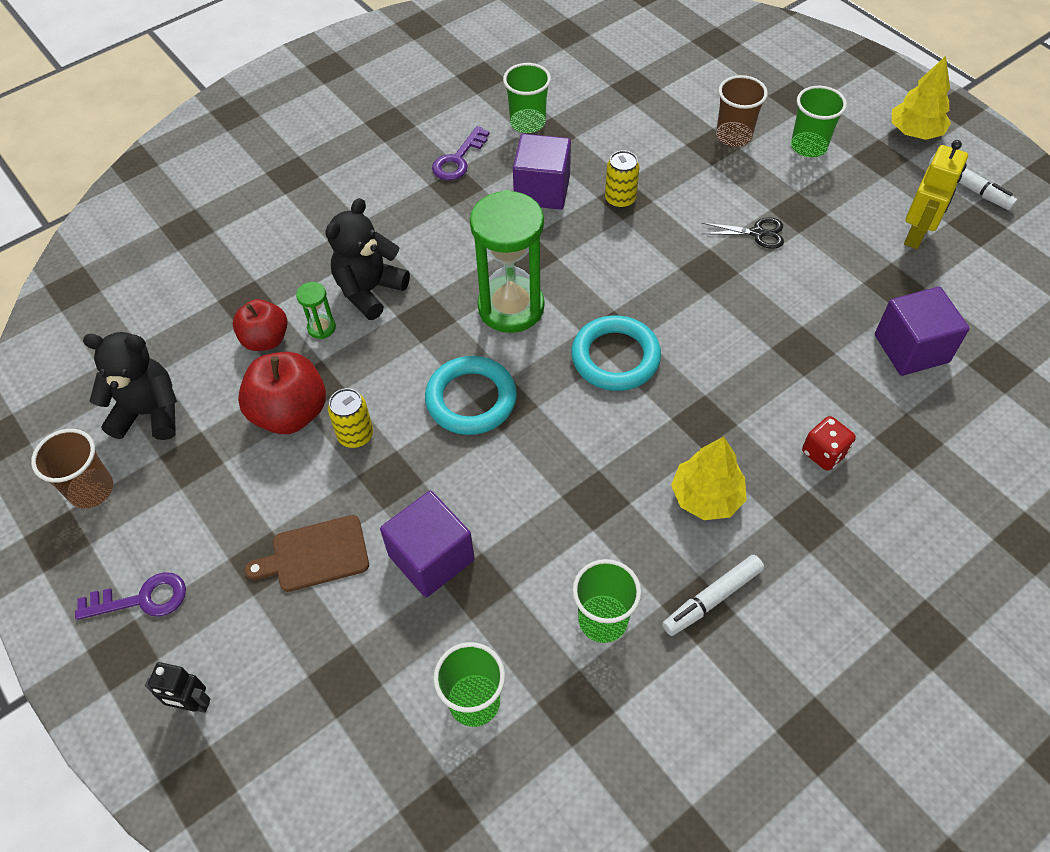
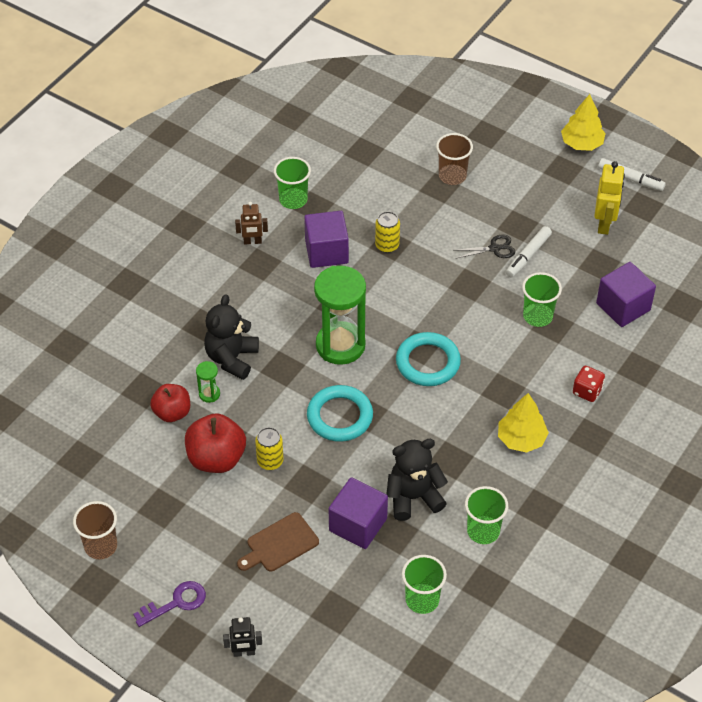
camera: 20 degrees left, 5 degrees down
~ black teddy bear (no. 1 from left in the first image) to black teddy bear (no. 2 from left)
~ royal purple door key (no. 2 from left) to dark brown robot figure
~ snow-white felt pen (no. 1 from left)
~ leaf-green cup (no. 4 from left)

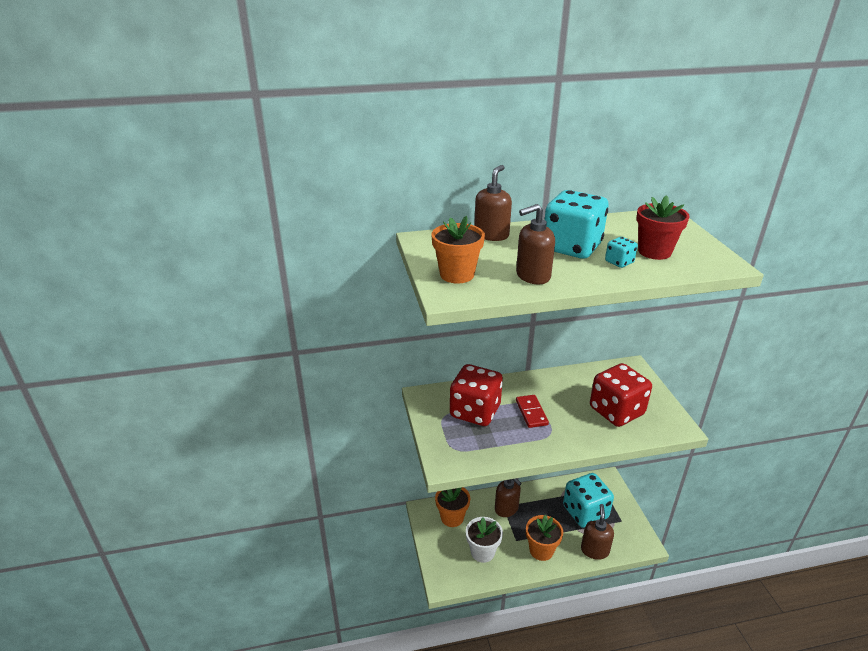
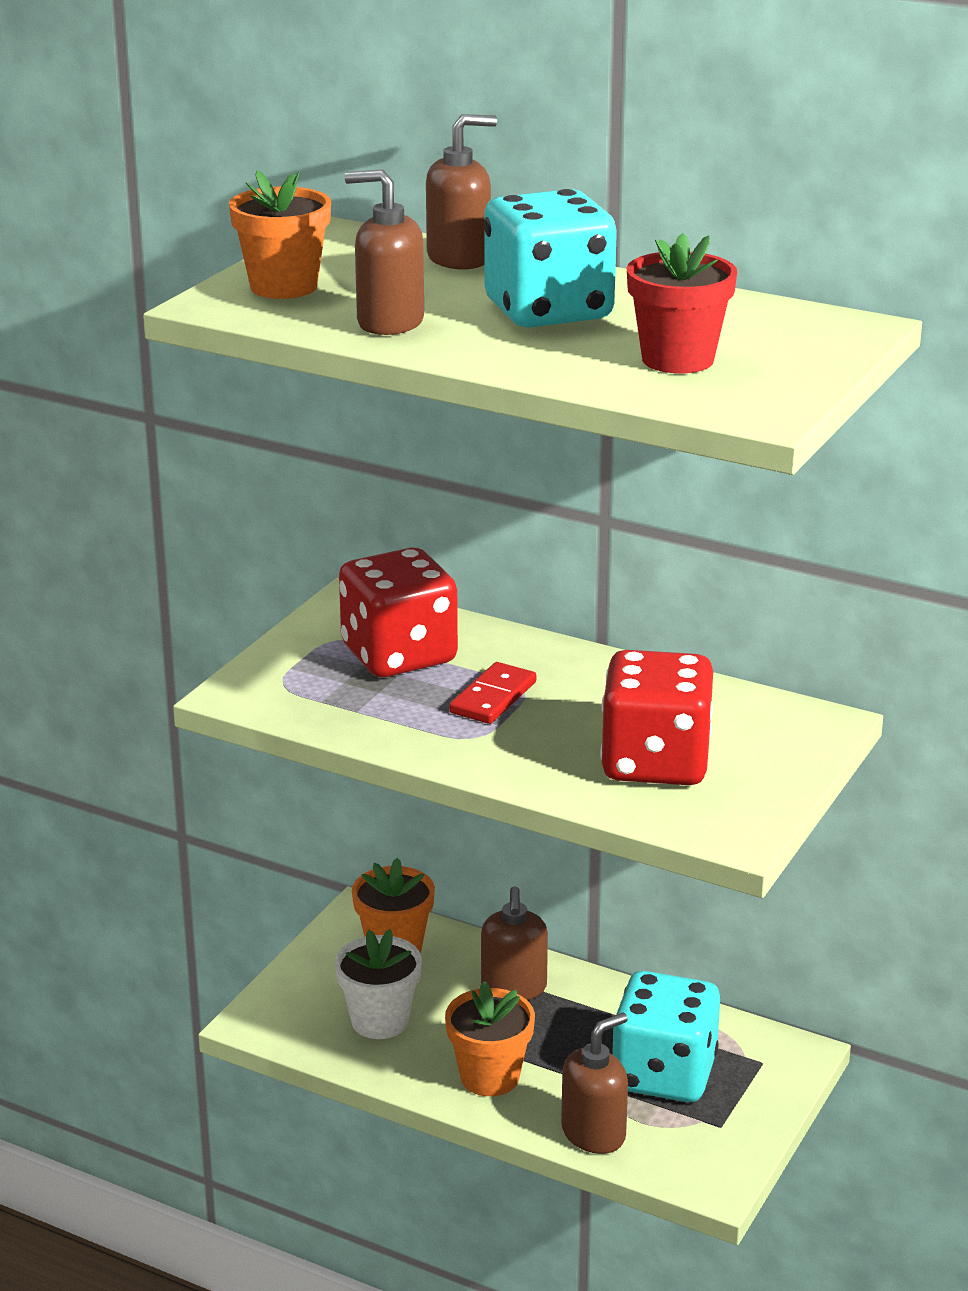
camera: 40 degrees right, 5 degrees down
- aqua die (no. 3 from left)

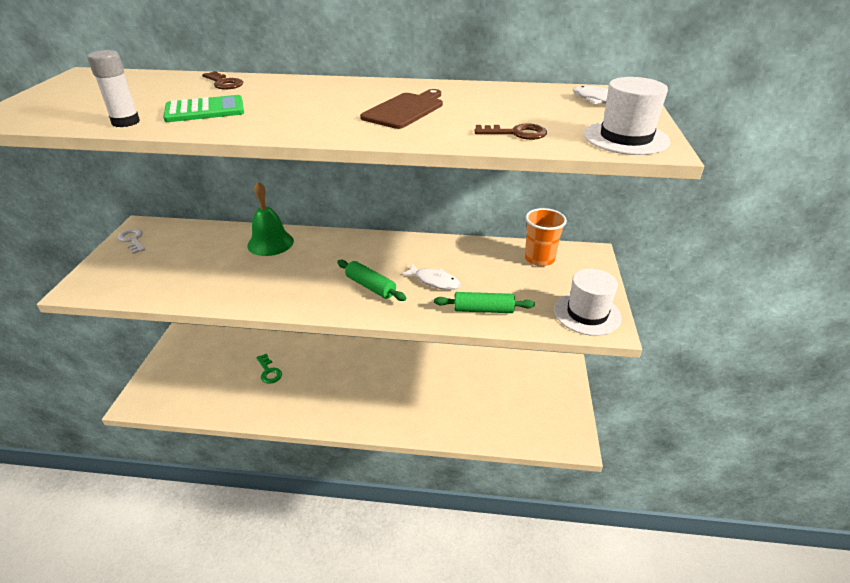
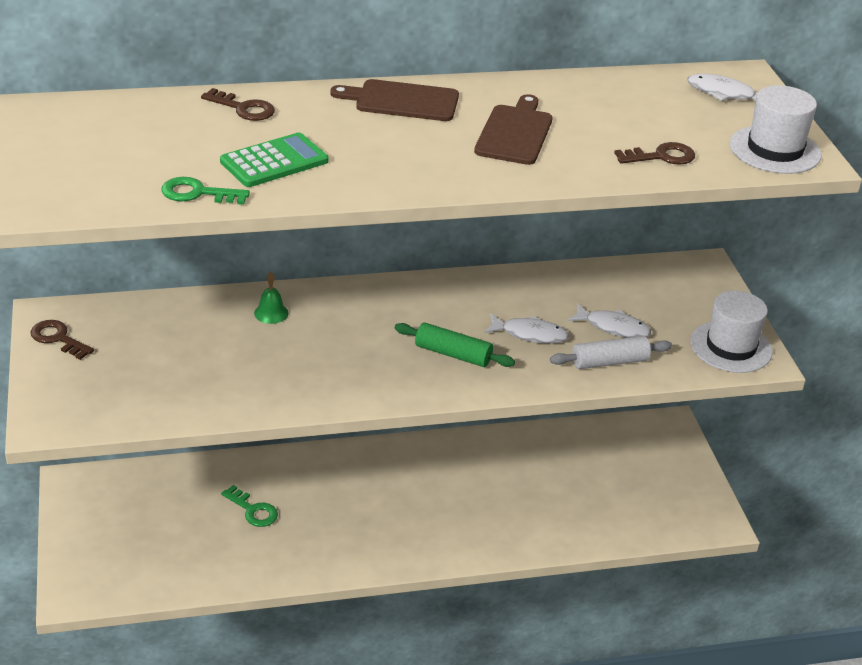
camera: 20 degrees left, 0 degrees up
~ snow-white glue to leaf-green door key (no. 1 from left)
~ snow-white door key to dark brown door key (no. 1 from left)
~ leaf-green bell x0.51
~ leaf-green dough roller (no. 2 from left) to snow-white dough roller
- bright orange cup
+ dark brown chopping board (no. 1 from left)
+ snow-white toy fish (no. 2 from left)

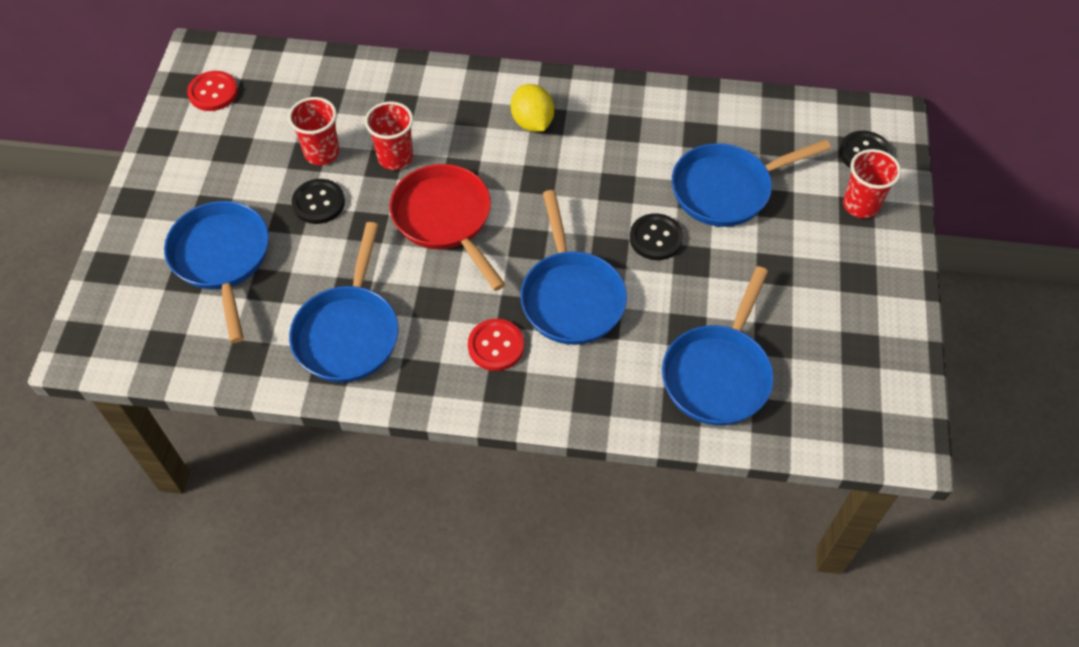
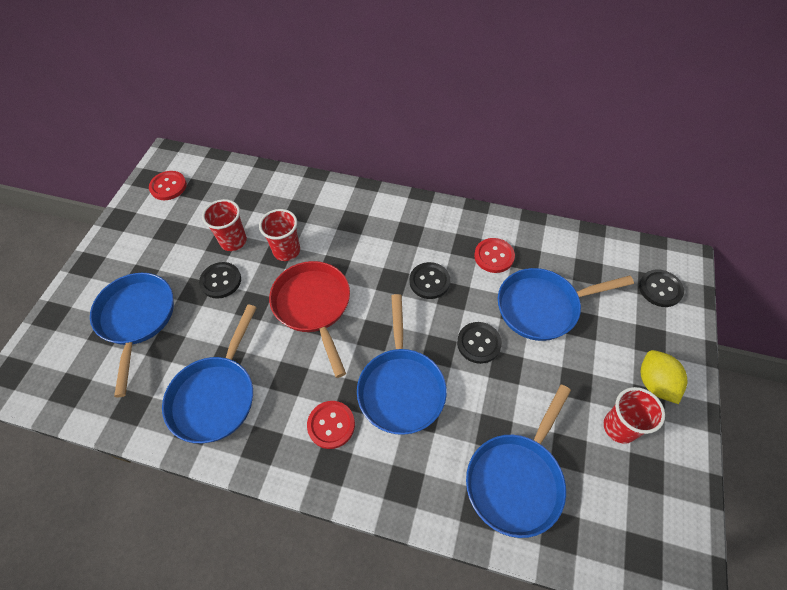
camera: 10 degrees right, 0 degrees up
~ yellow toy lemon
~ crimson cup (no. 3 from left)
+ black shirt button (no. 2 from left)
+ crimson shirt button (no. 3 from left)

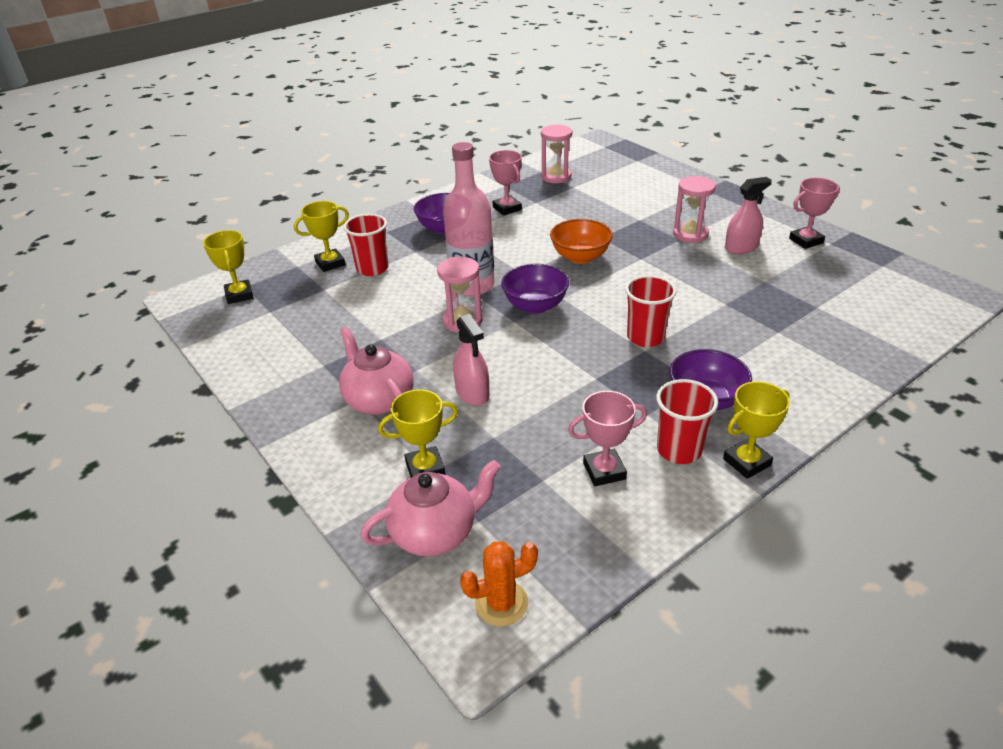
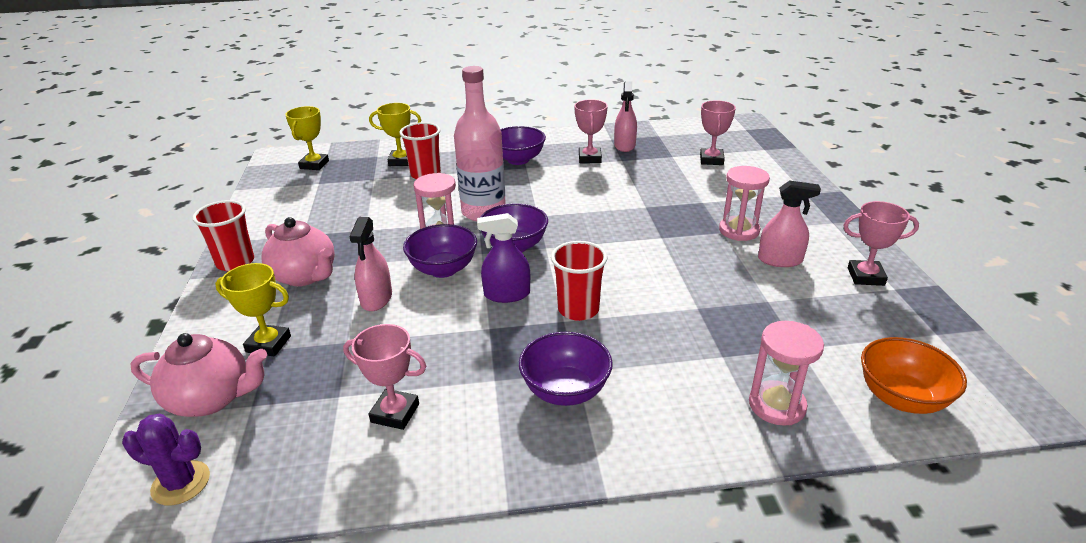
camera: 30 degrees right, 5 degrees down
~ rose-pink china teapot (no. 1 from left in the first image) 135 degrees clockwise
~ bright orange cactus to royal purple cactus
~ rose-pink sand timer (no. 2 from left in the first image) to rose-pink sand timer (no. 3 from left)
~ bright orange deep dish
~ crimson cup (no. 3 from left in the first image) to crimson cup (no. 1 from left)
- yellow prize cup (no. 4 from left)
+ royal purple deep dish (no. 1 from left)
+ royal purple spray bottle
+ rose-pink spray bottle (no. 2 from left)
+ rose-pink prize cup (no. 3 from left)

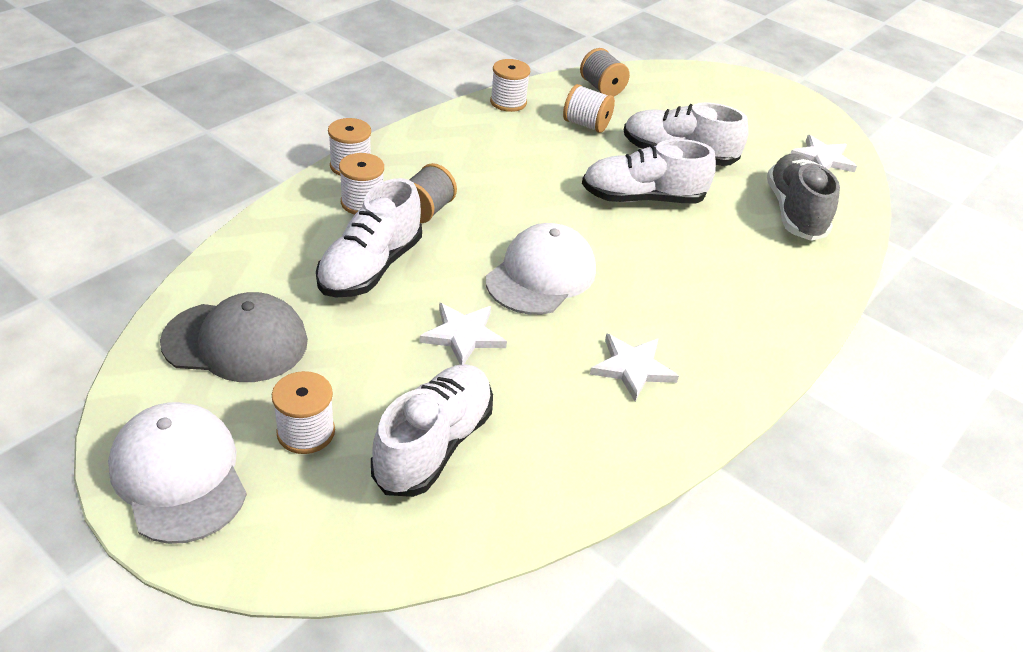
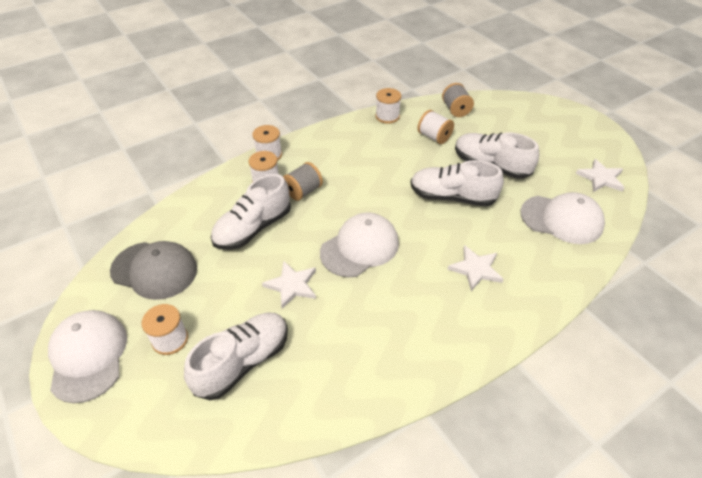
camera: 20 degrees right, 5 degrees up
~ snow-white five-pointed star (no. 2 from left)
~ ash-grey sneaker to snow-white cap (no. 3 from left)

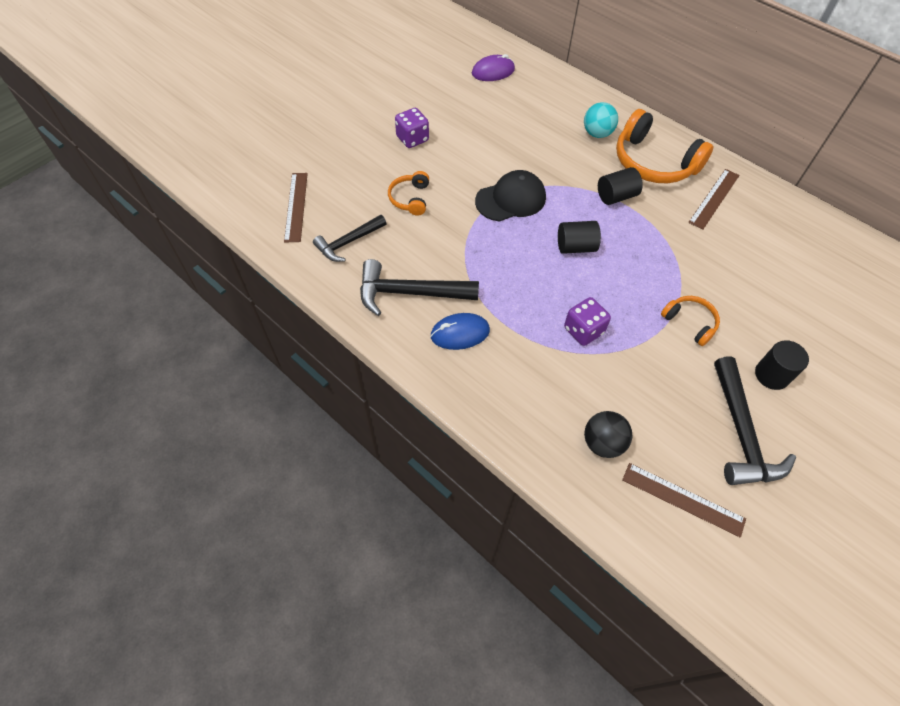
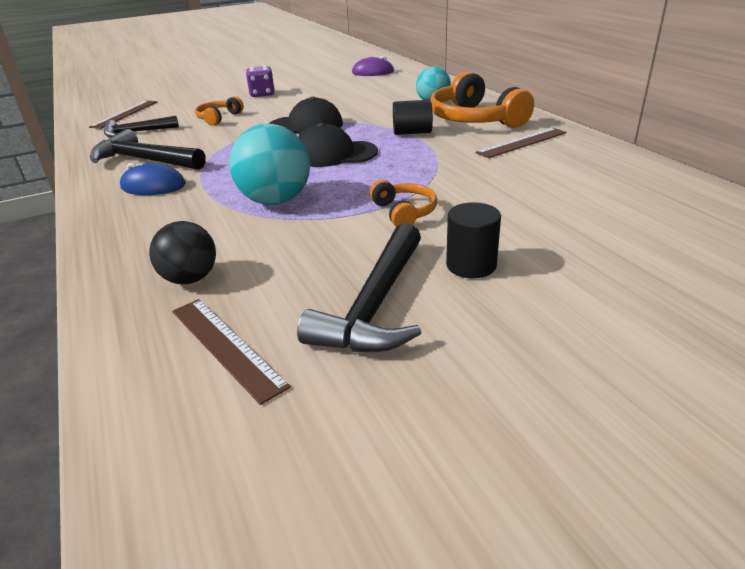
camera: 25 degrees right, 25 degrees down
~ black cylinder (no. 1 from left) to black cap (no. 2 from left)
~ royal purple die (no. 2 from left) to aqua play ball (no. 1 from left)

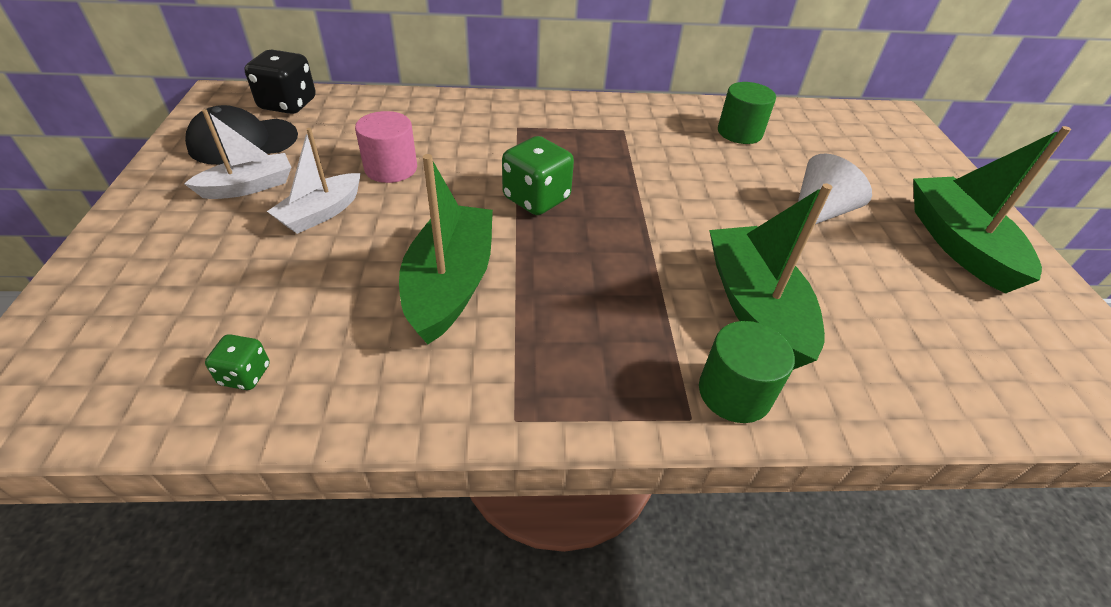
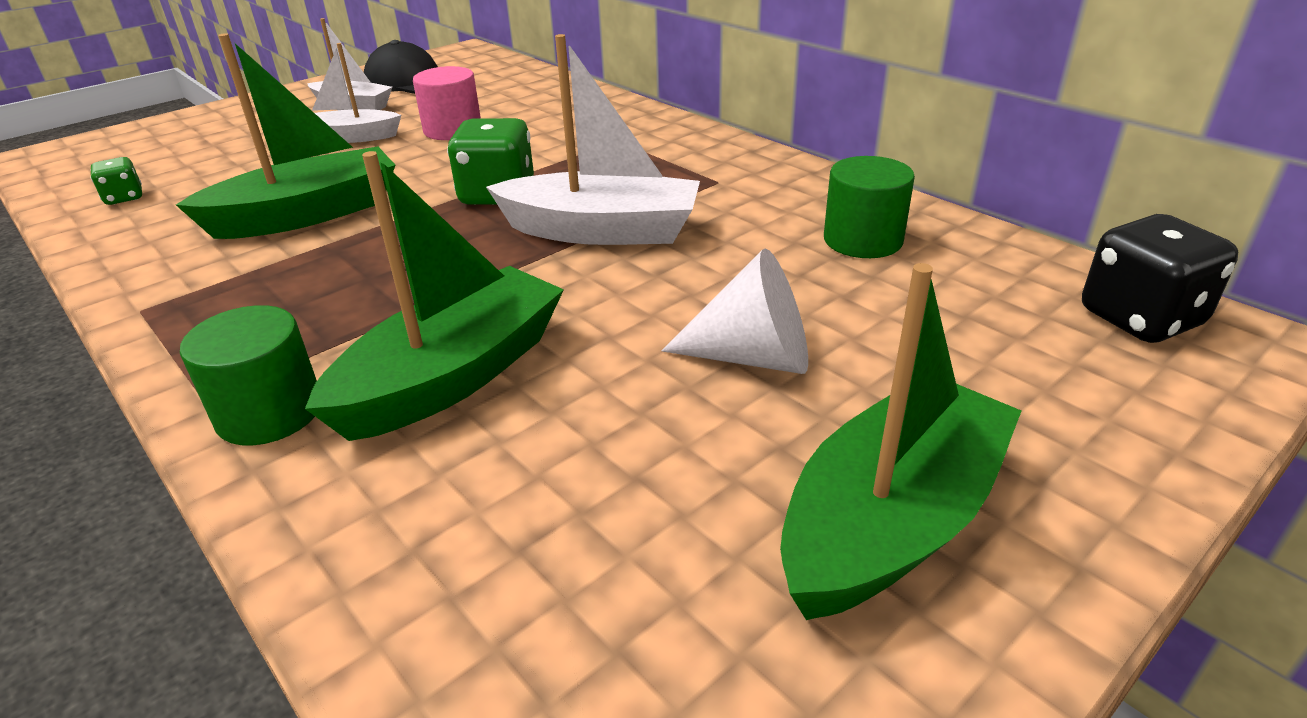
camera: 55 degrees right, 10 degrees down
~ black die
+ snow-white toy boat (no. 3 from left)

